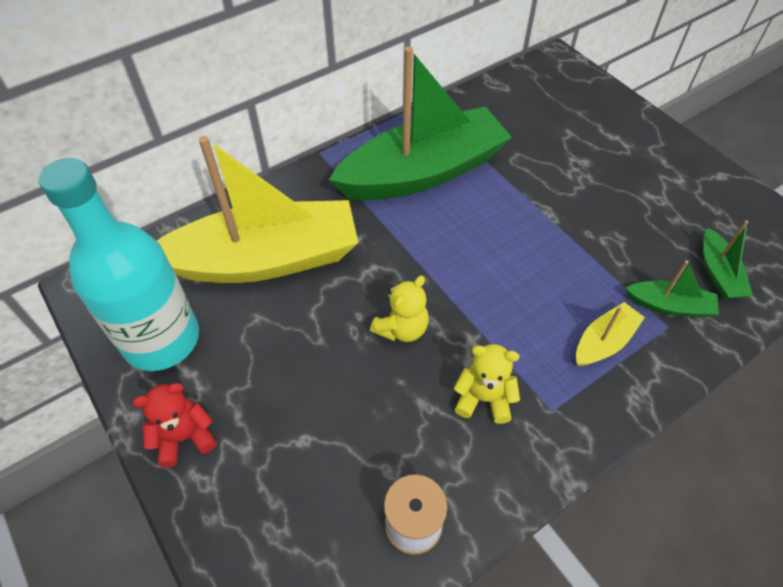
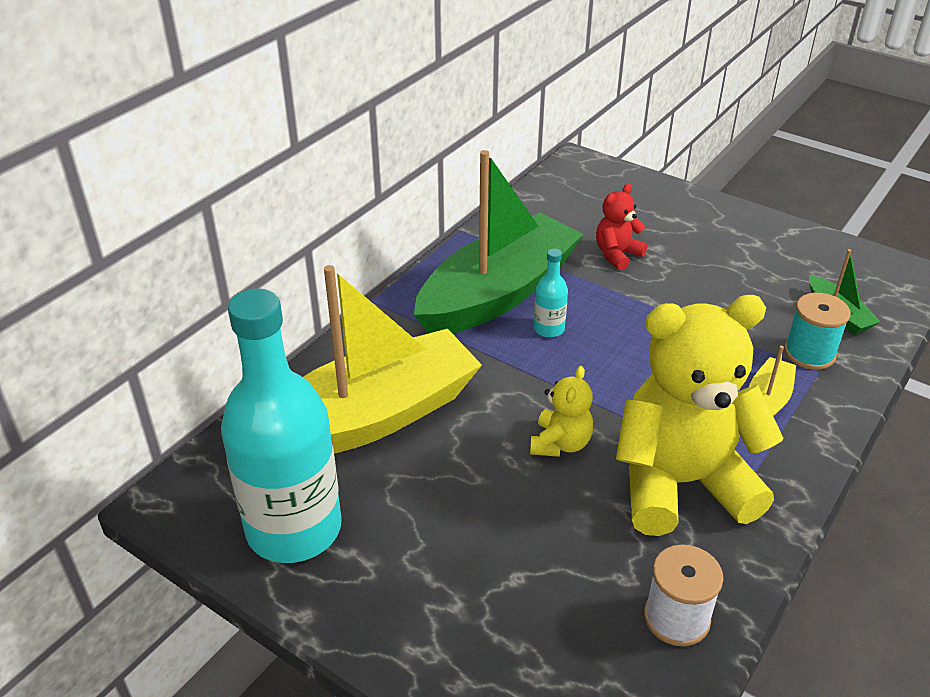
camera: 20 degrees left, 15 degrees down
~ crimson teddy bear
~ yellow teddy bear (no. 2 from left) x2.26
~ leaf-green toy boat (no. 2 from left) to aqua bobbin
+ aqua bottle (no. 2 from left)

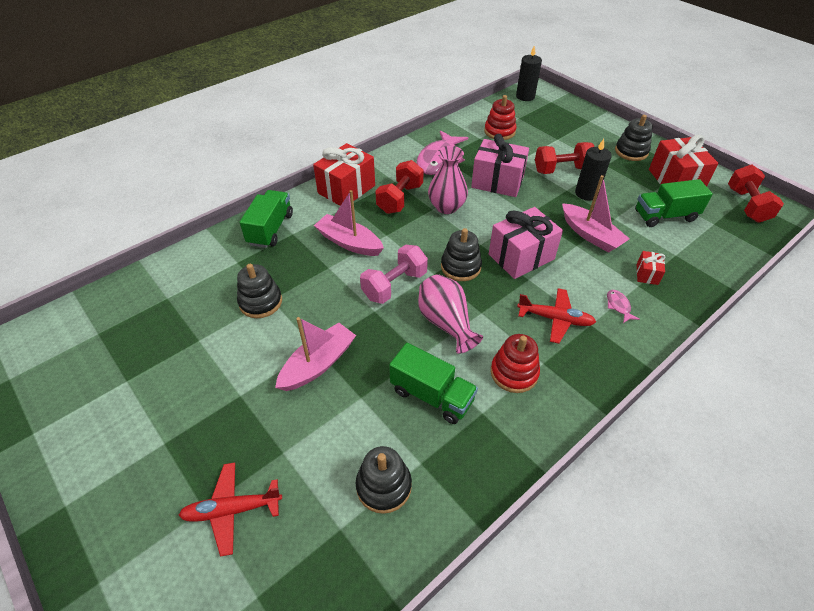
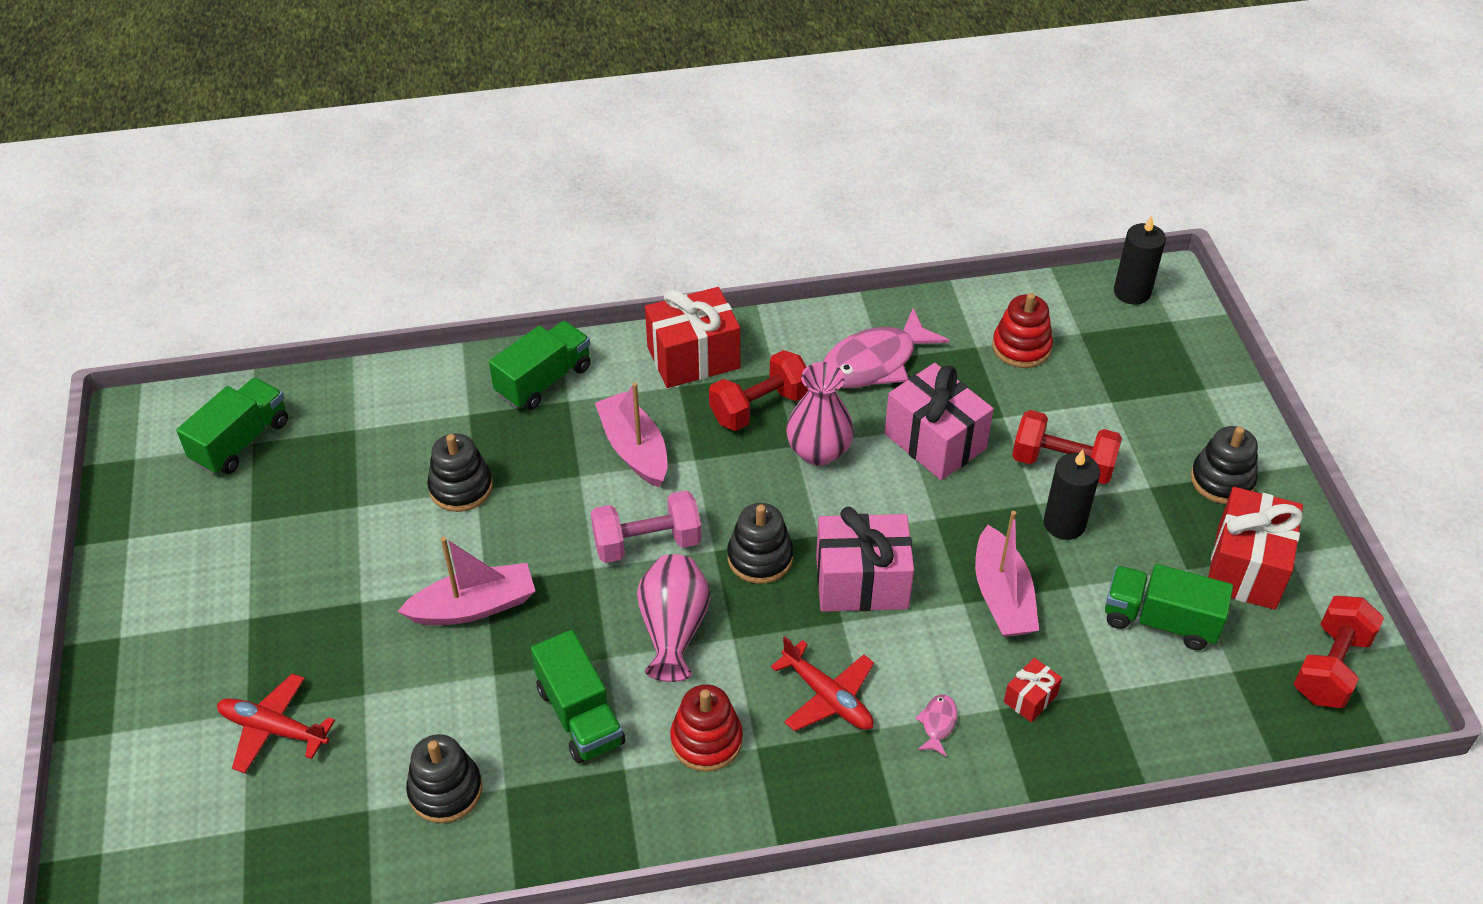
camera: 30 degrees right, 0 degrees up
+ leaf-green toy truck (no. 1 from left)

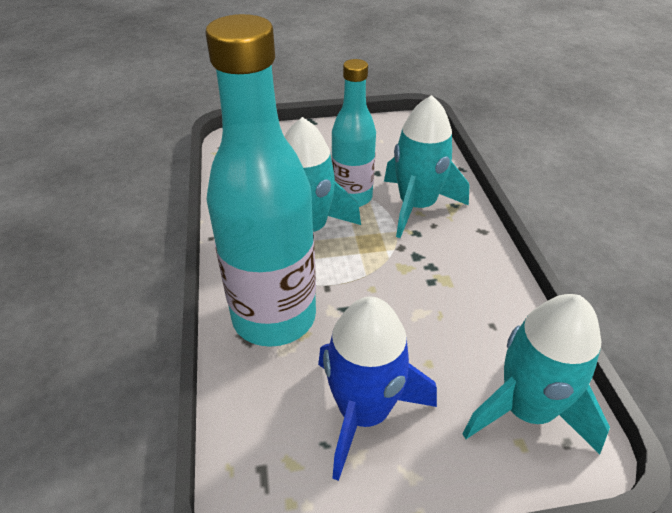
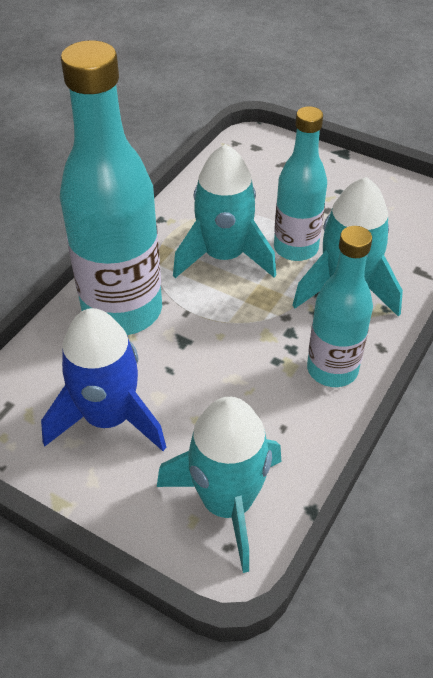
camera: 40 degrees right, 5 degrees up
+ aqua bottle (no. 3 from left)

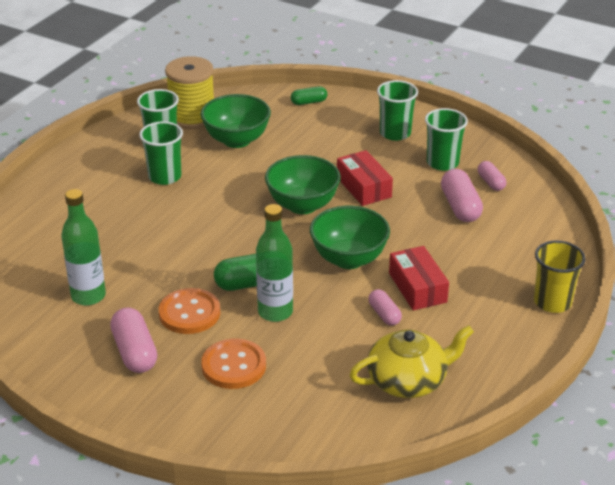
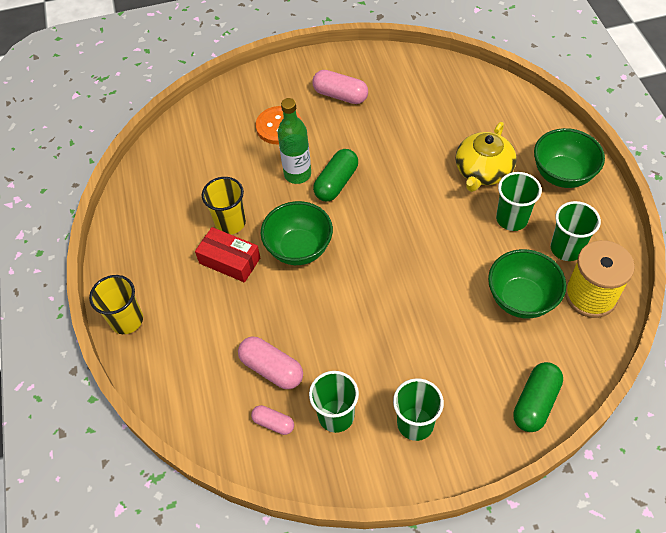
camera: 140 degrees right, 20 degrees up
- leaf-green bottle (no. 1 from left)
- bright orange shirt button (no. 1 from left)
~ leaf-green deep dish (no. 2 from left in the first image) to leaf-green deep dish (no. 3 from left)
~ leaf-green pill (no. 2 from left) x1.67
- crimson box (no. 1 from left)
~ yellow china teapot
~ rose-pink pill (no. 2 from left) to yellow cup (no. 2 from left)

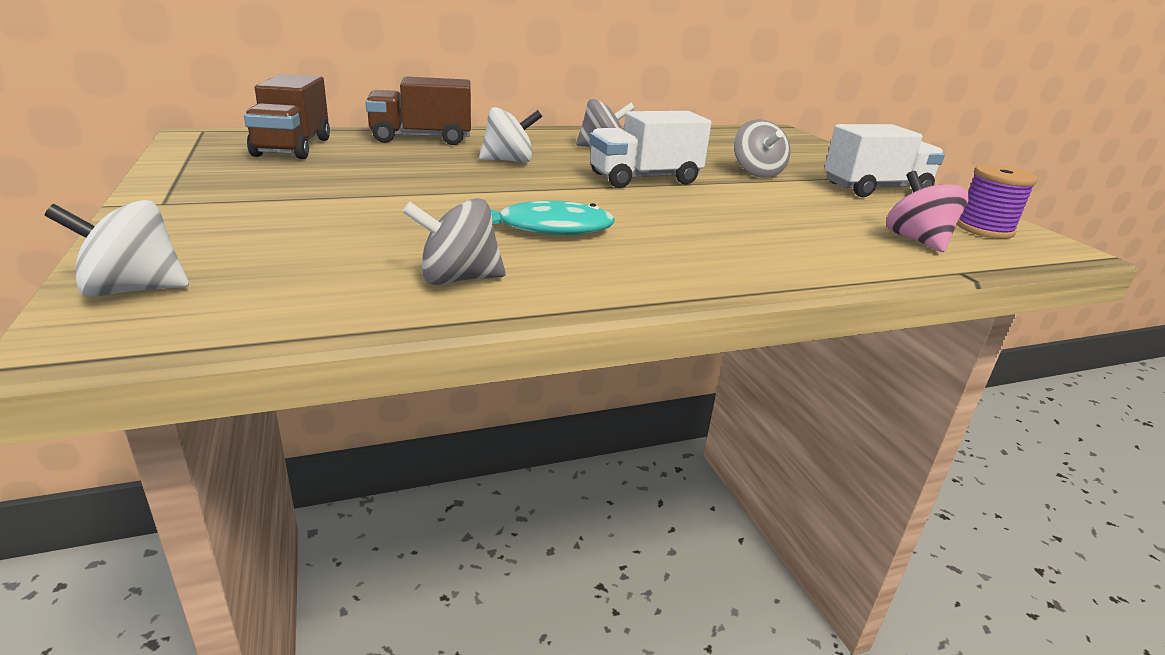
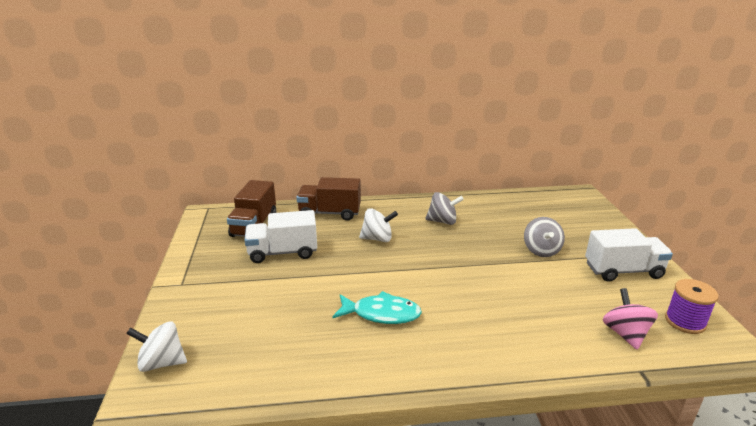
camera: 15 degrees right, 0 degrees up
- ash-grey spinning top (no. 1 from left)
~ snow-white toy truck (no. 1 from left)

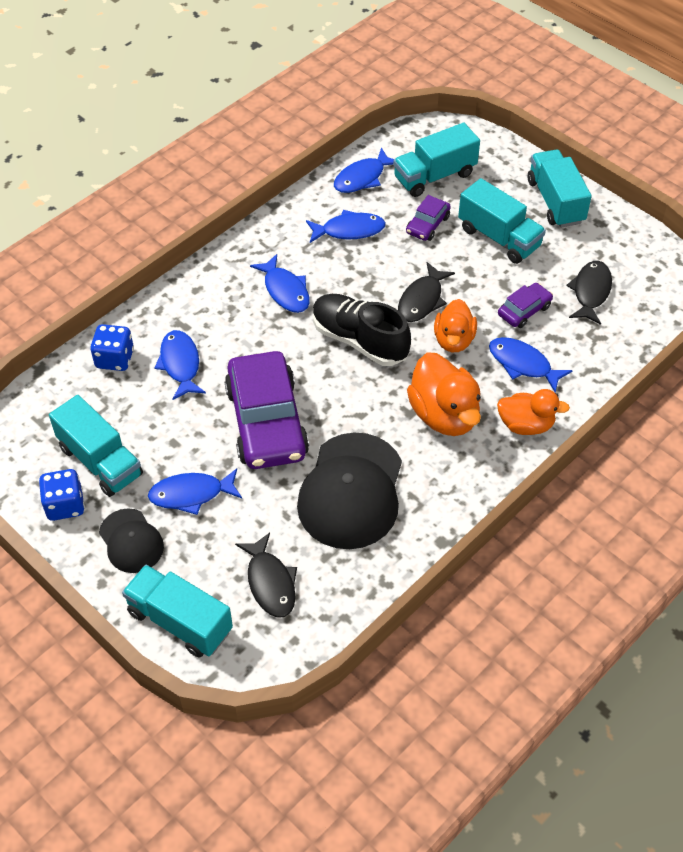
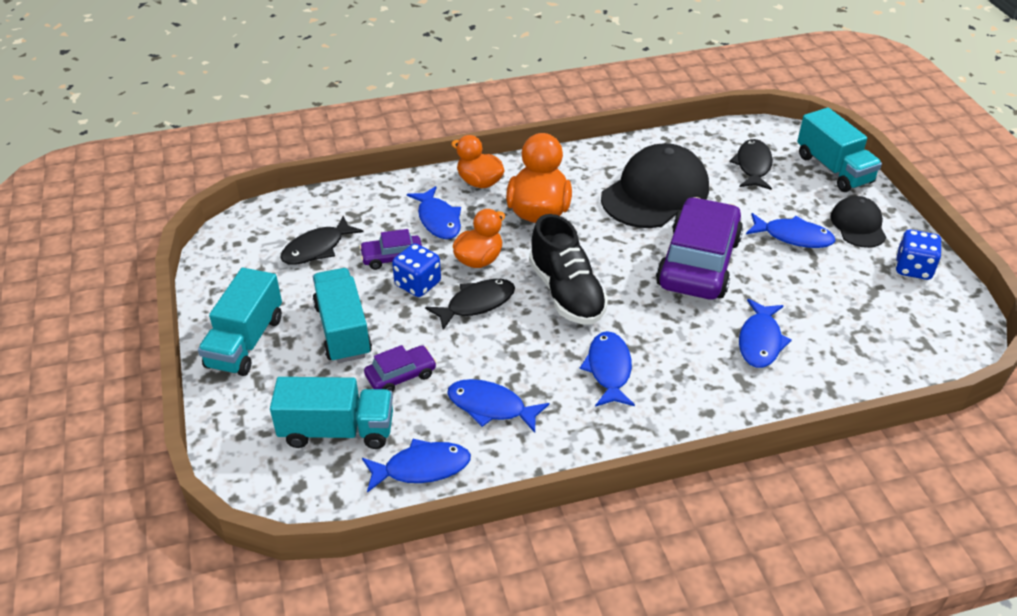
camera: 150 degrees left, 10 degrees down
- aqua toy truck (no. 1 from left)
~ cobalt die (no. 2 from left in the first image) to cobalt die (no. 1 from left)

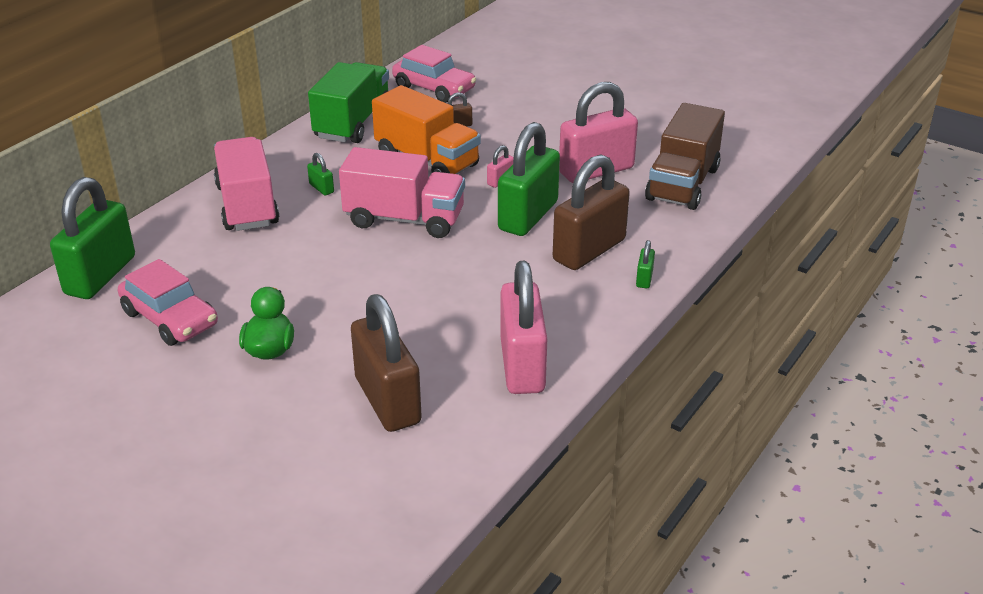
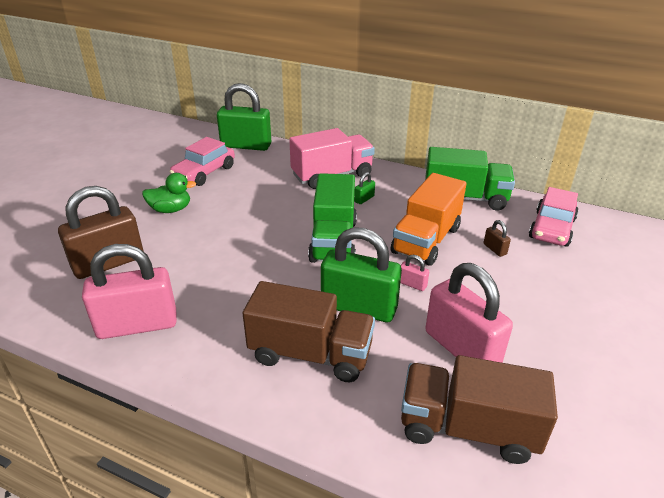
camera: 80 degrees right, 0 degrees up
~ rose-pink toy truck (no. 2 from left) to leaf-green toy truck (no. 1 from left)
~ dark brown padlock (no. 3 from left) to dark brown toy truck (no. 1 from left)
- leaf-green padlock (no. 4 from left)

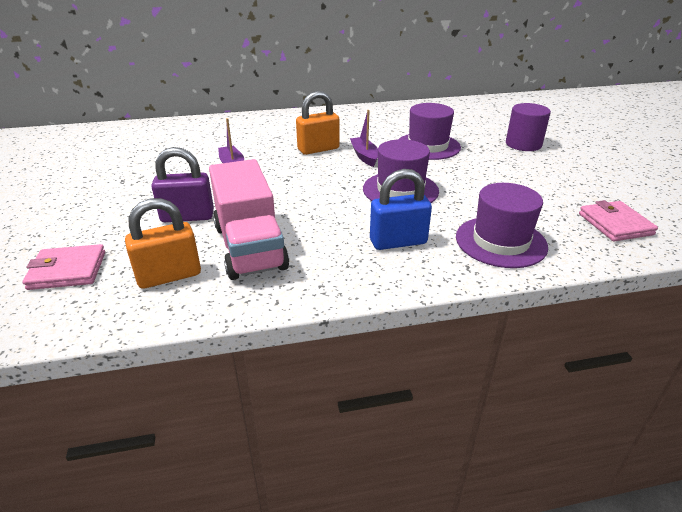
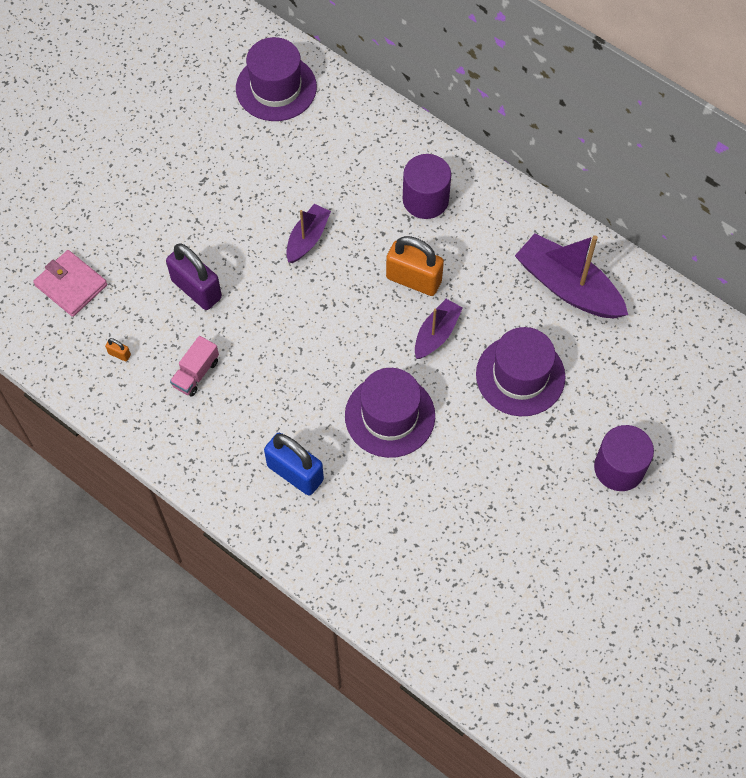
camera: 50 degrees right, 30 degrees up
~ bright orange padlock (no. 1 from left) x0.40
~ rose-pink toy truck x0.45
~ royal purple tall hat (no. 3 from left in the first image) to royal purple tall hat (no. 1 from left)
- rose-pink wallet (no. 2 from left)
+ royal purple cylinder (no. 1 from left)
+ royal purple toy boat (no. 3 from left)

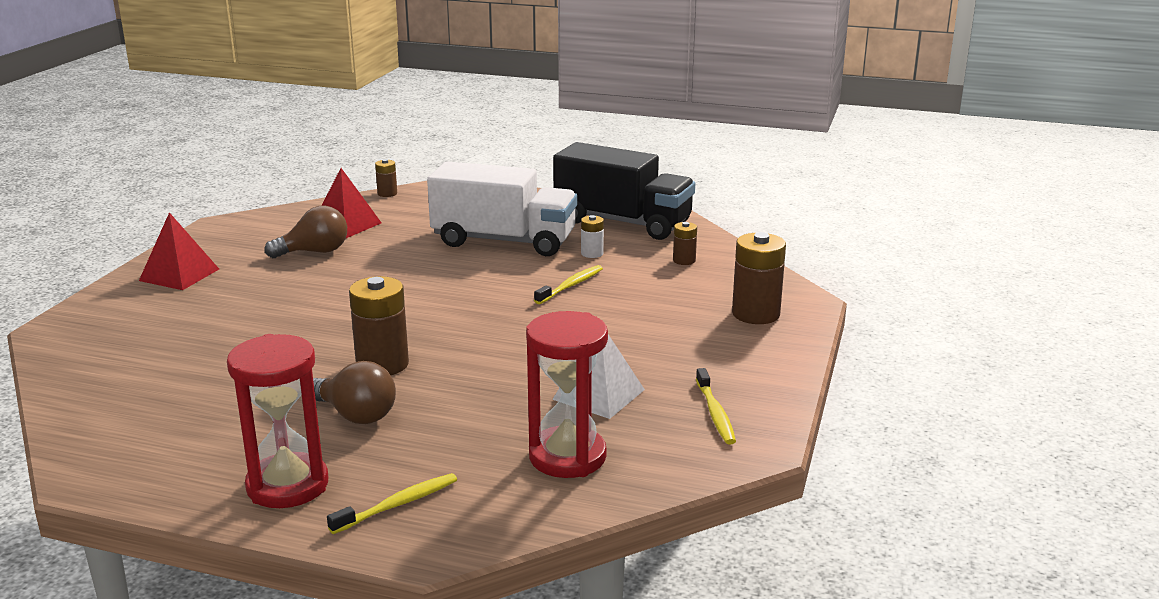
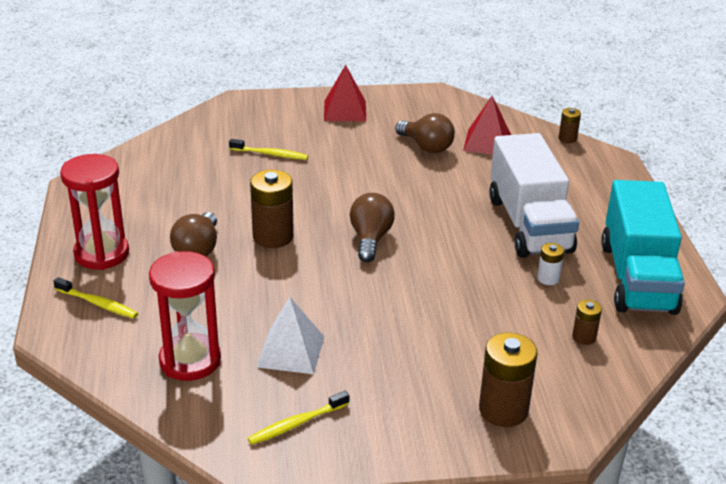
camera: 65 degrees right, 10 degrees up
~ yellow toothbrush (no. 2 from left)
~ black toy truck to aqua toy truck
+ dark brown lightbulb (no. 2 from left)

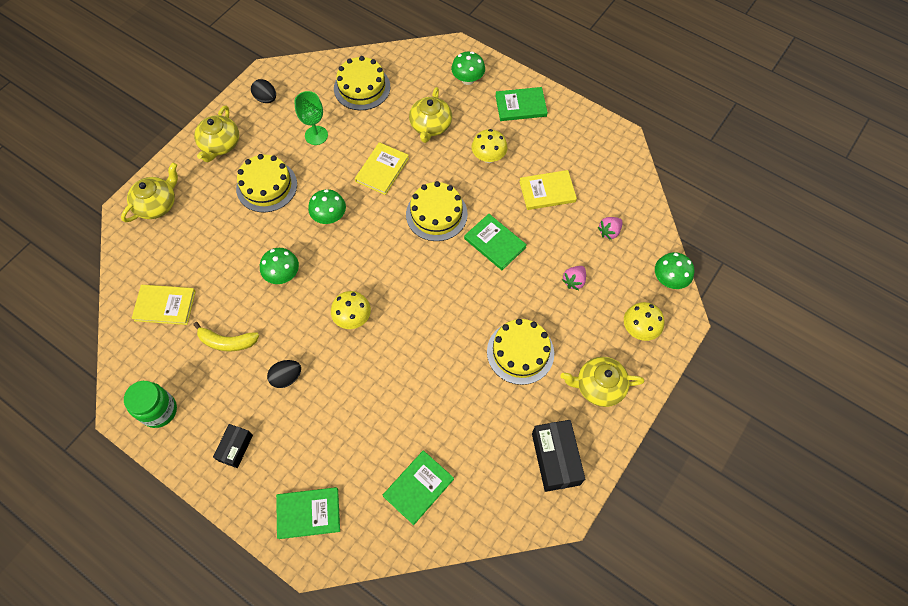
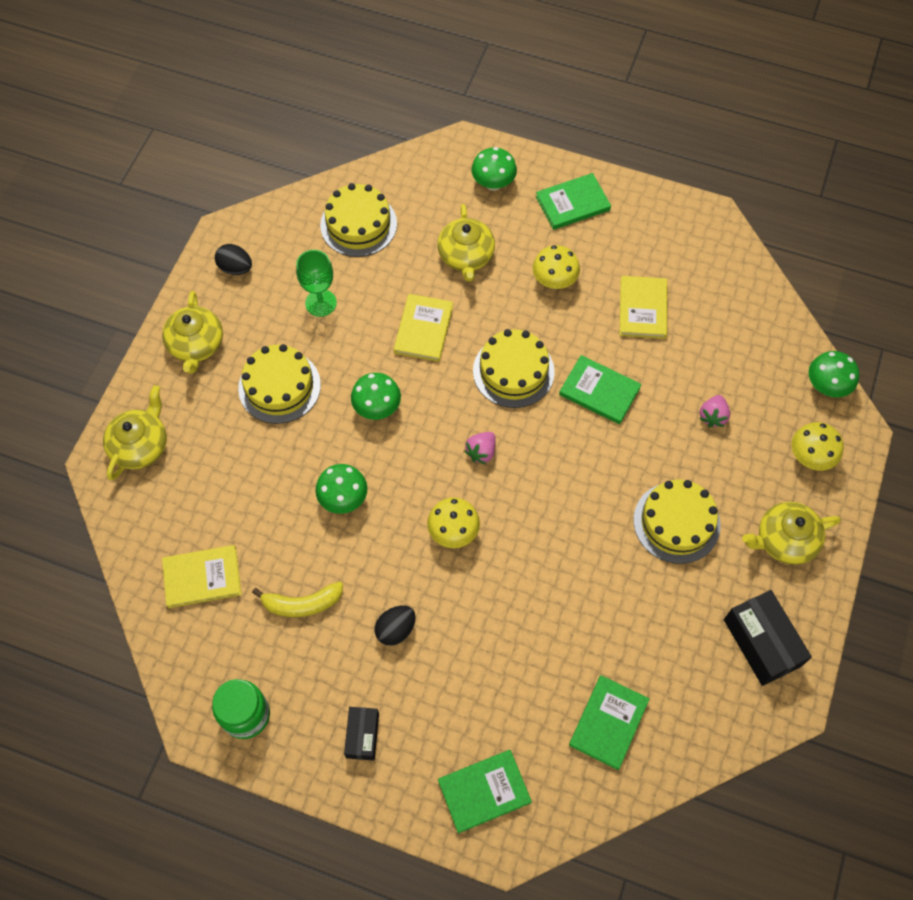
camera: 15 degrees left, 0 degrees up
~ yellow book (no. 3 from left) 60 degrees counterclockwise
~ rose-pink strawberry (no. 2 from left in the first image) to rose-pink strawberry (no. 1 from left)

